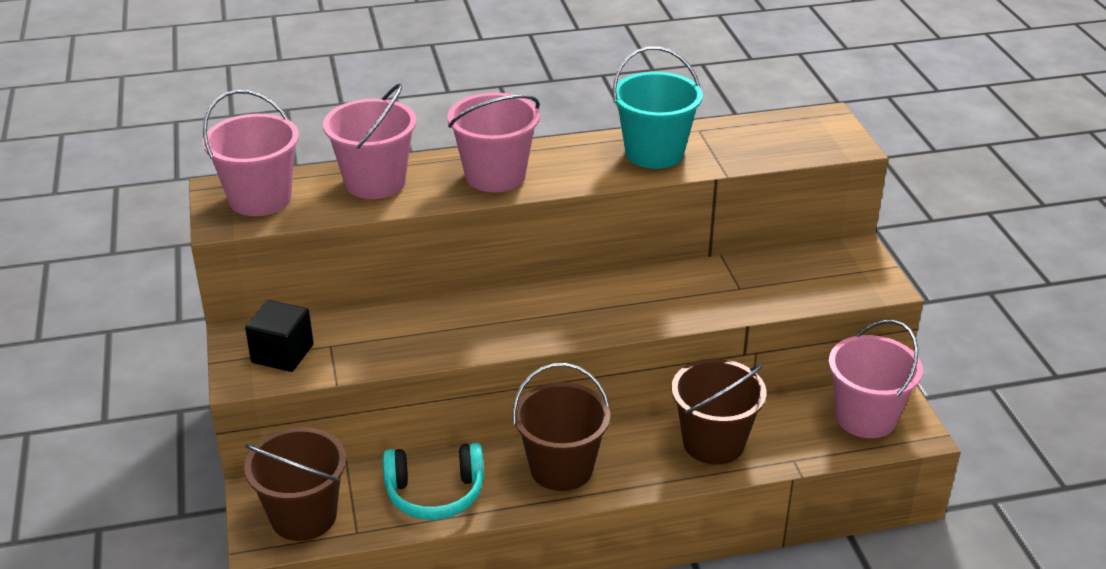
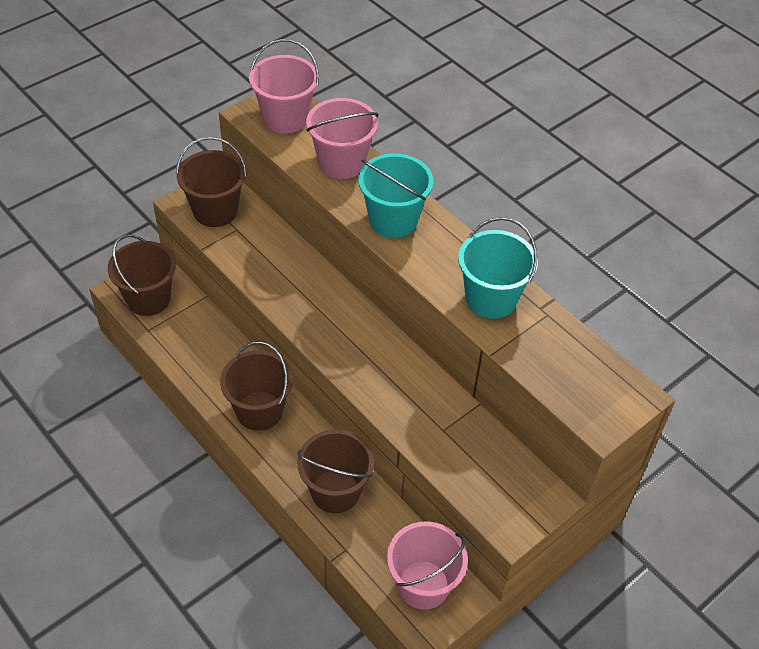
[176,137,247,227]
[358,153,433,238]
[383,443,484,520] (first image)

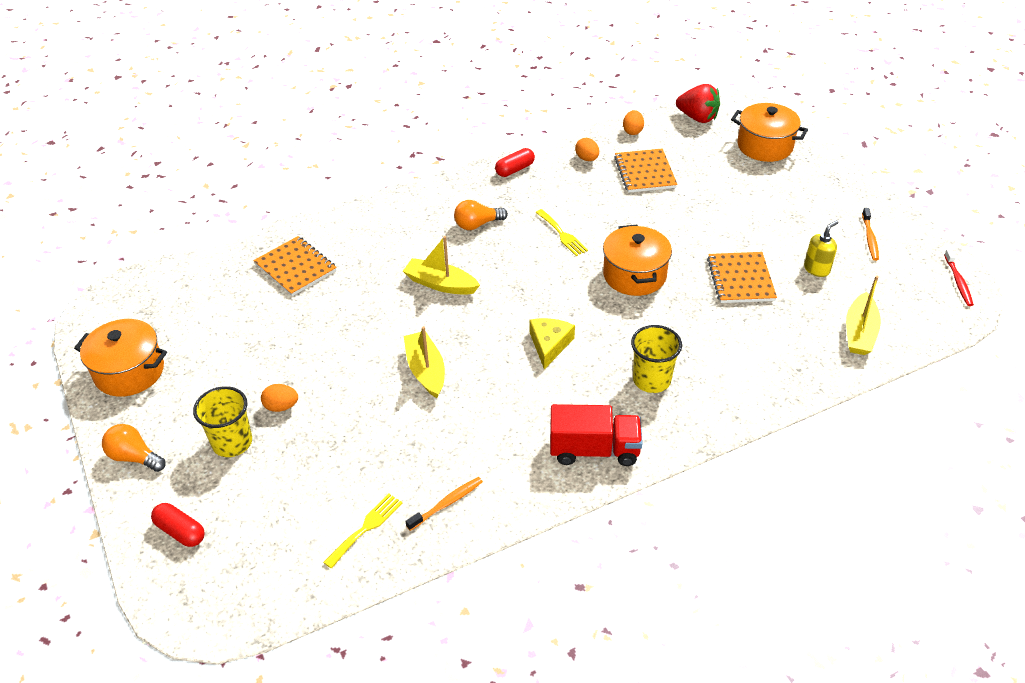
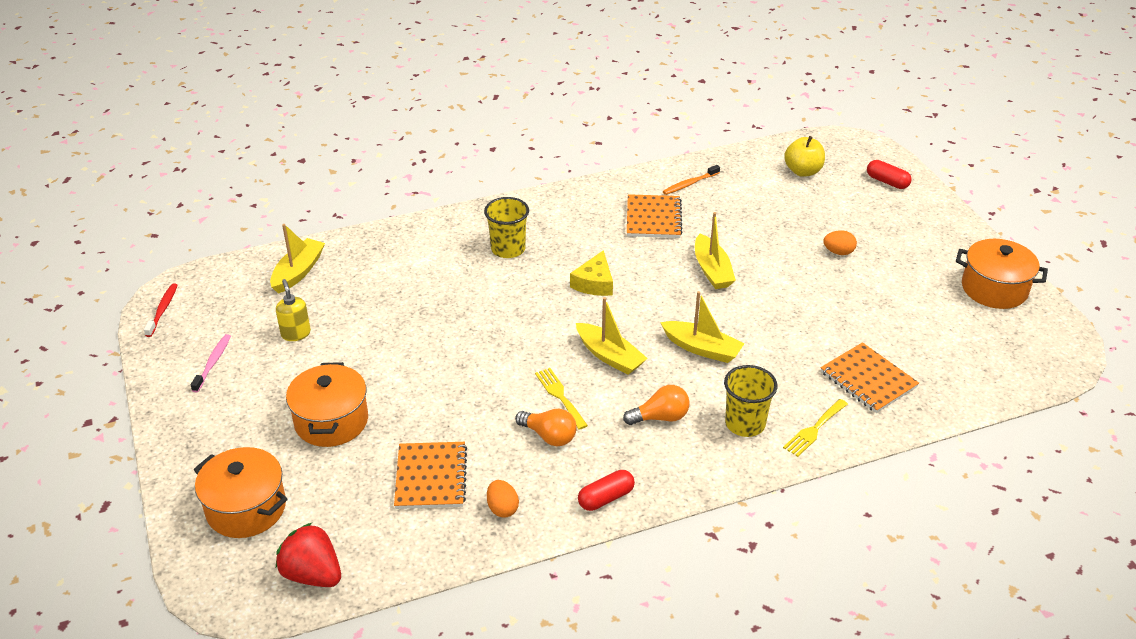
[191,334,231,393]
[276,279,311,341]
[286,362,368,447]
[515,409,577,446]
[576,297,648,375]
[627,194,683,238]
[724,365,778,437]
[783,399,848,457]
[784,136,825,177]
[550,404,643,466] (first image)
[623,110,644,135] (first image)

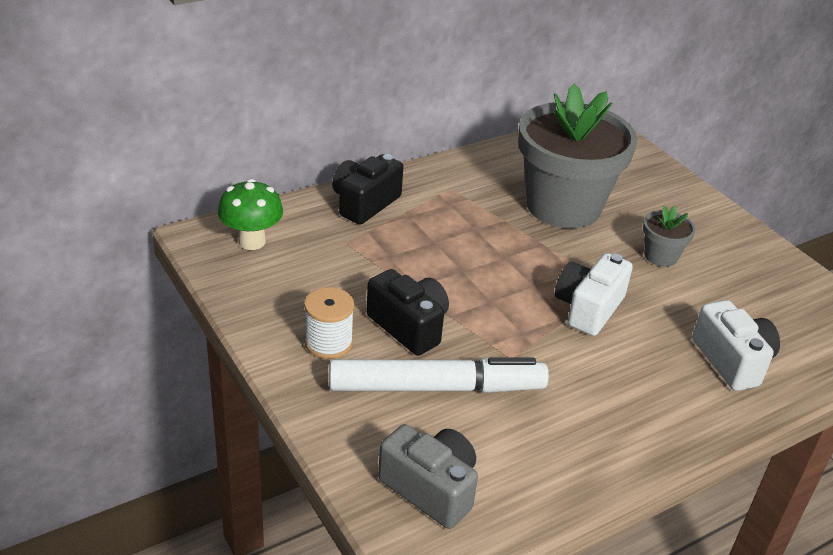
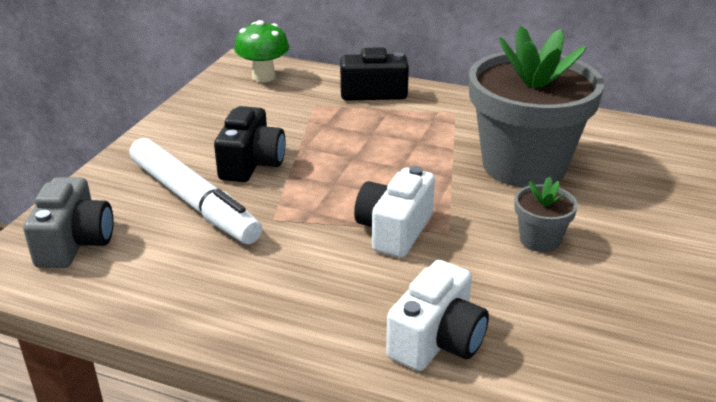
[354,166,435,258]
[304,287,354,359] (first image)

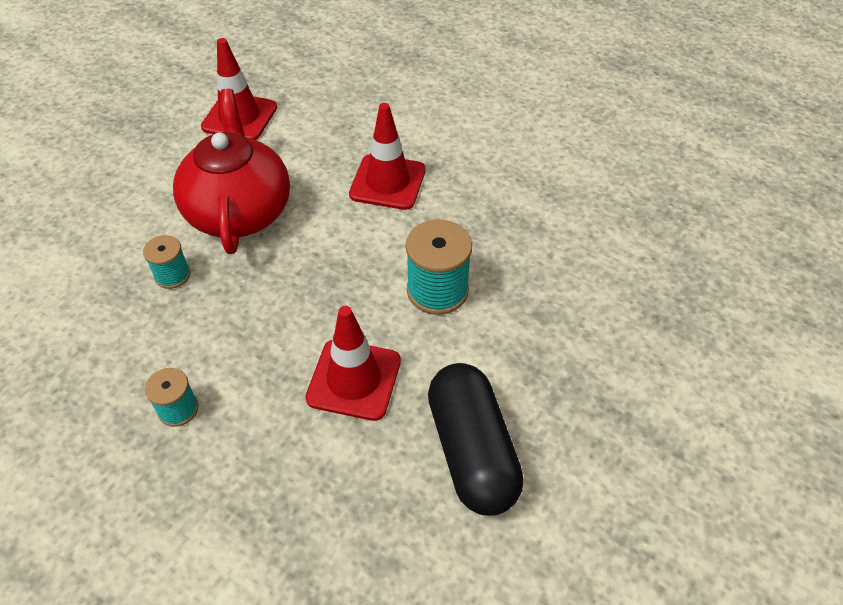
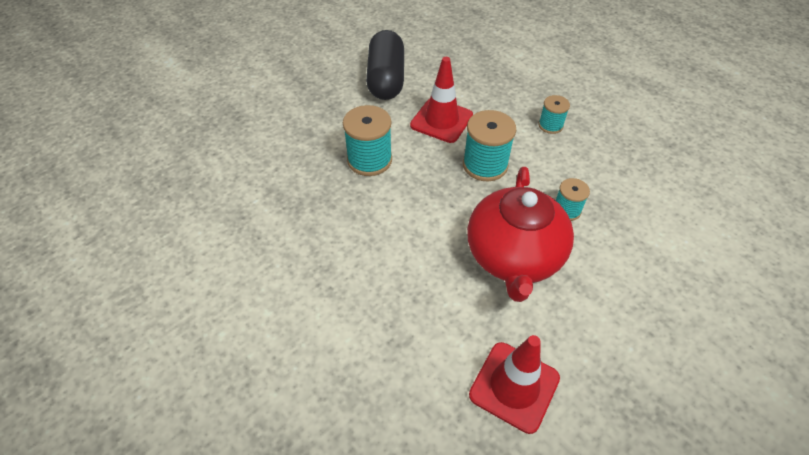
[463,110,516,181]
[349,103,426,210] (first image)

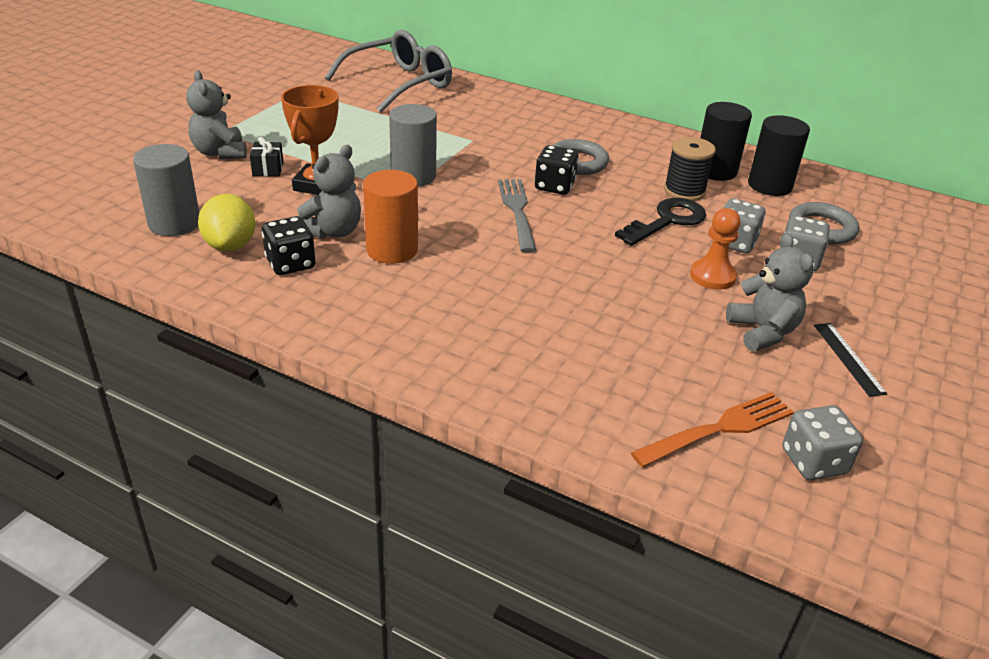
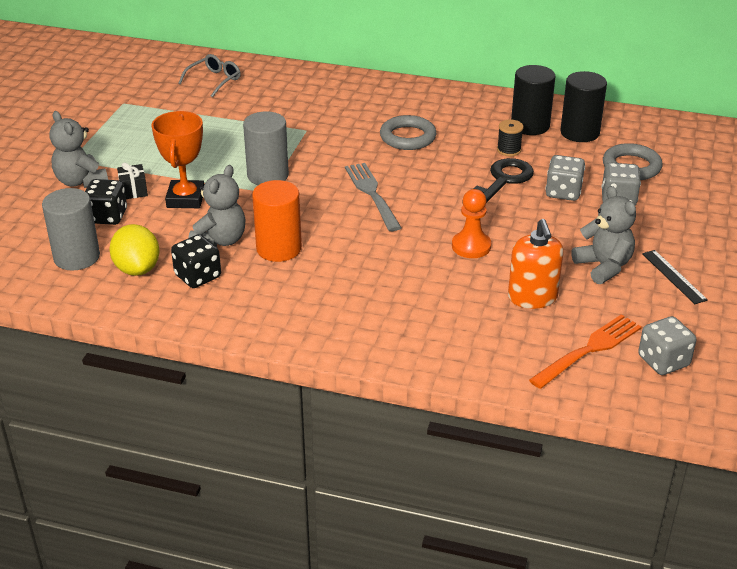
[85,179,127,225]
[178,54,241,98]
[452,189,491,258]
[497,120,524,156]
[508,219,564,309]

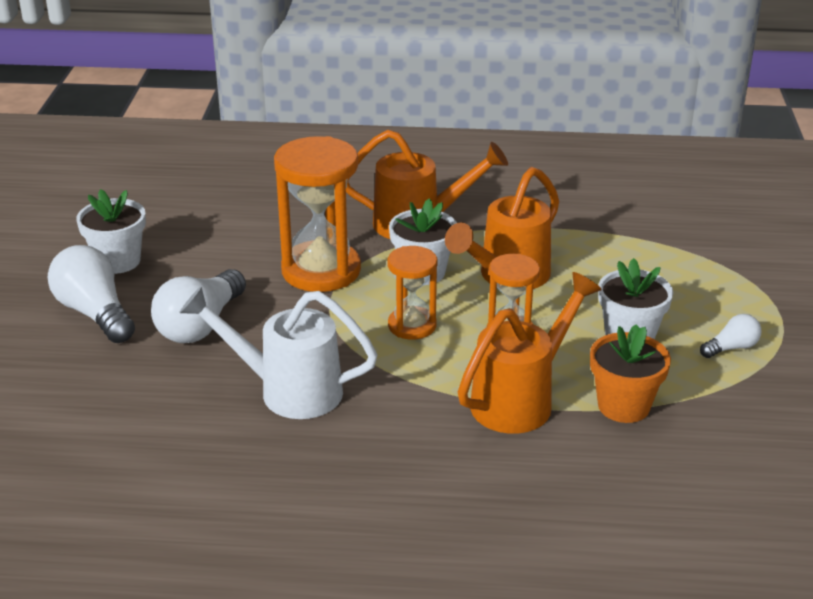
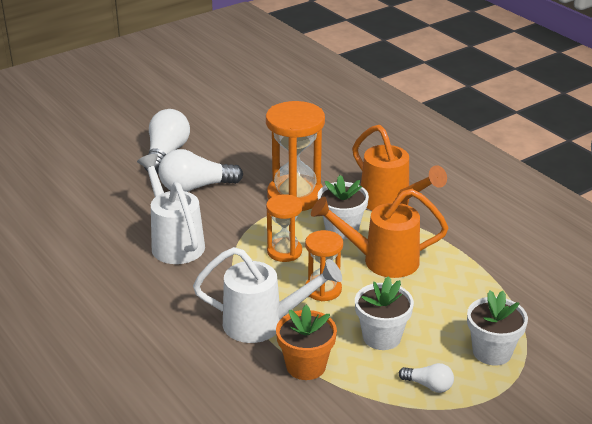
[193,247,342,343]
[467,291,528,365]

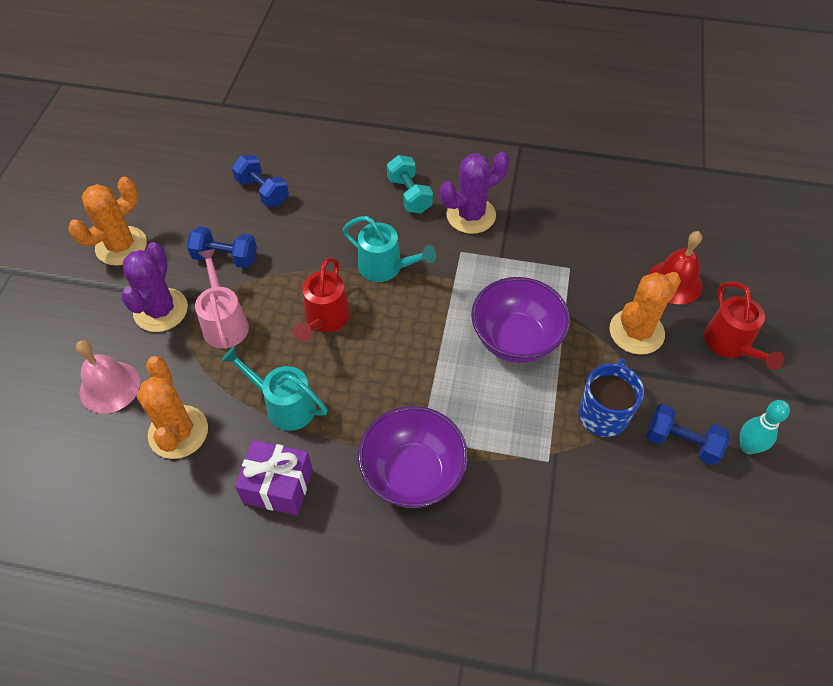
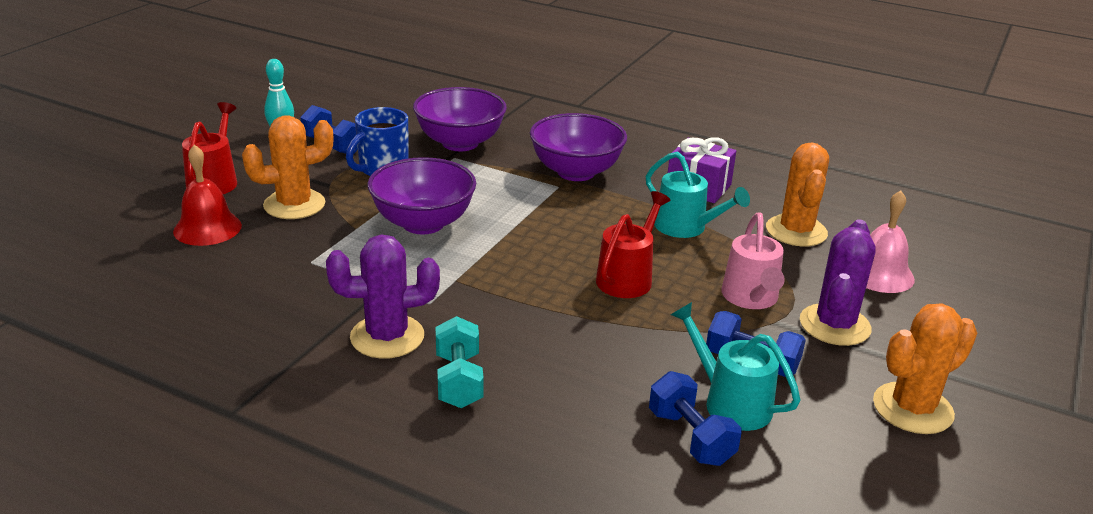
[413,87,507,151]
[671,302,801,431]

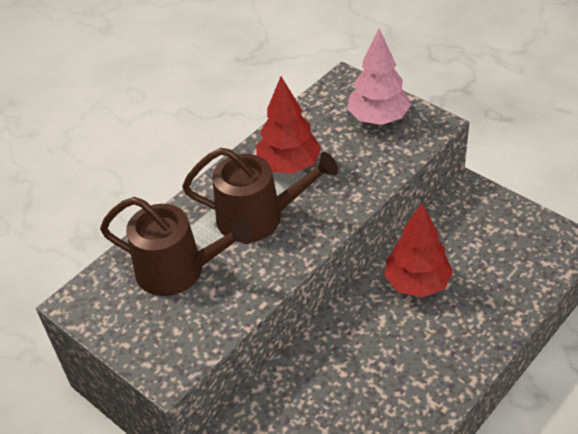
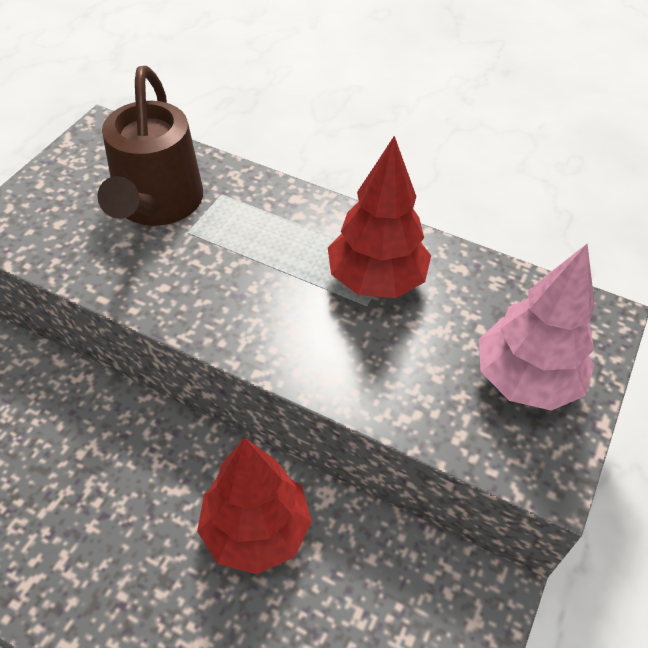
[182,148,338,242] (first image)

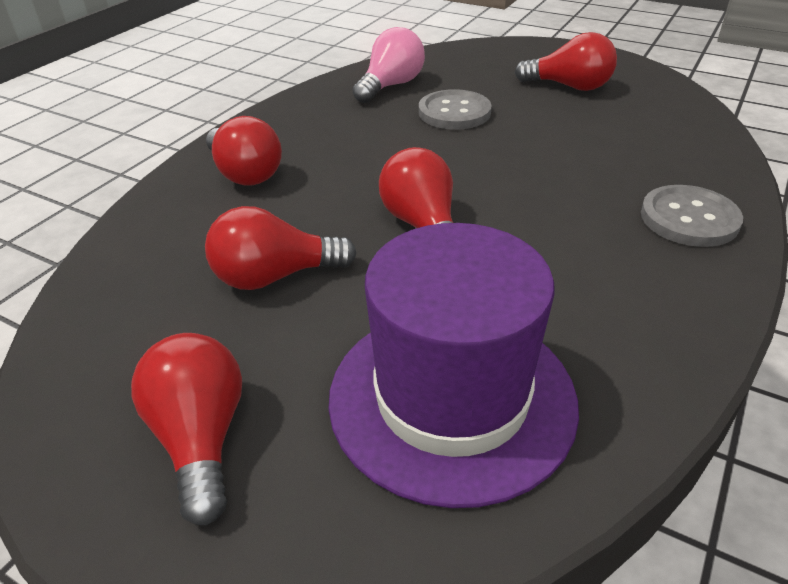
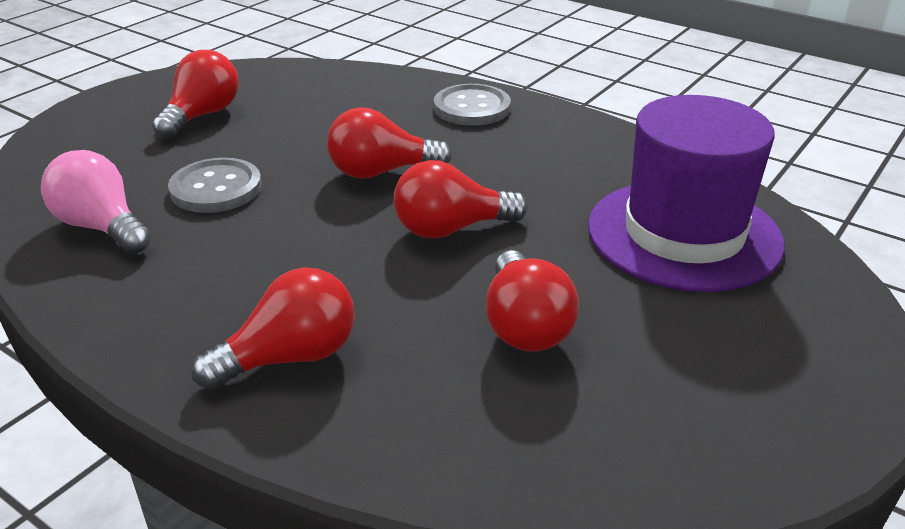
[327,107,452,179]

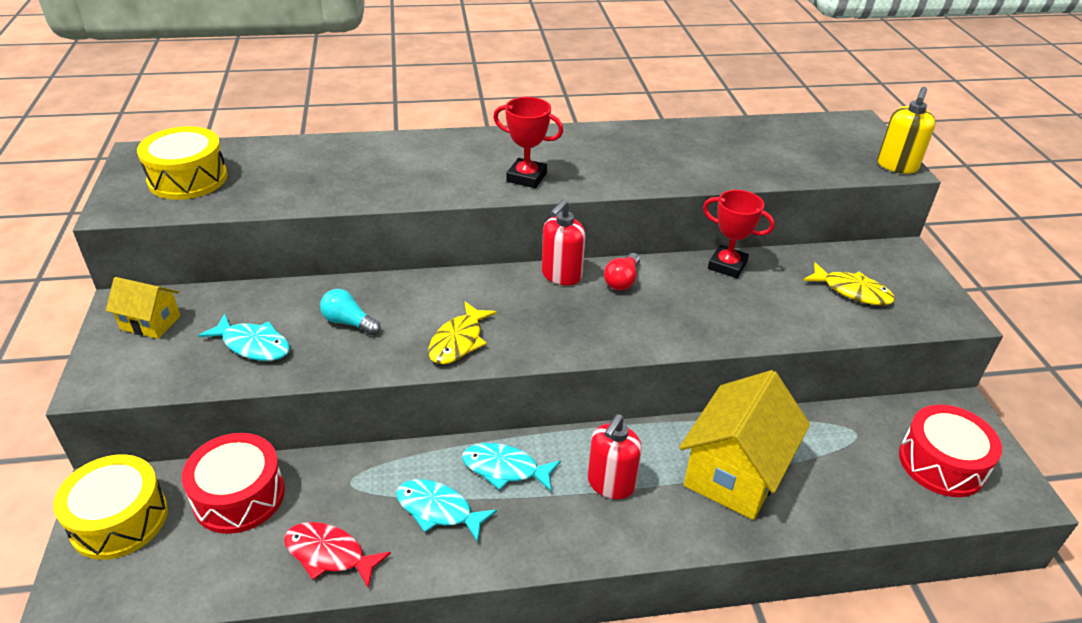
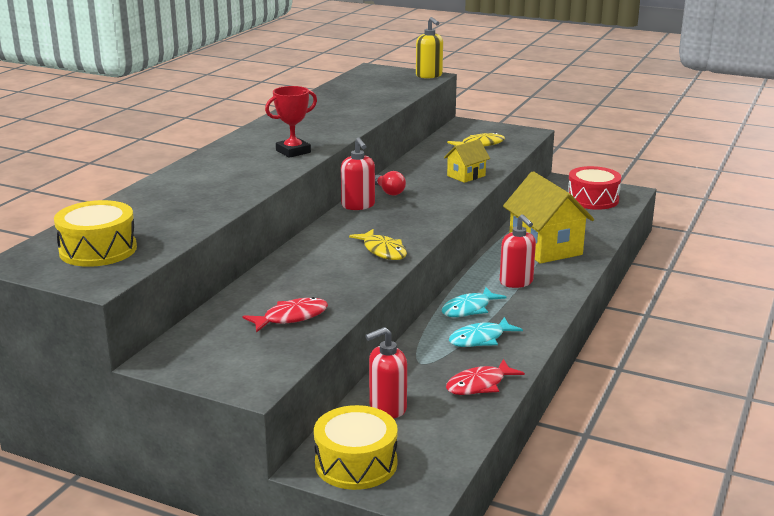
[242,297,328,333]
[365,327,407,418]
[444,139,490,183]
[320,289,380,335] (first image)
[703,190,775,278] (first image)

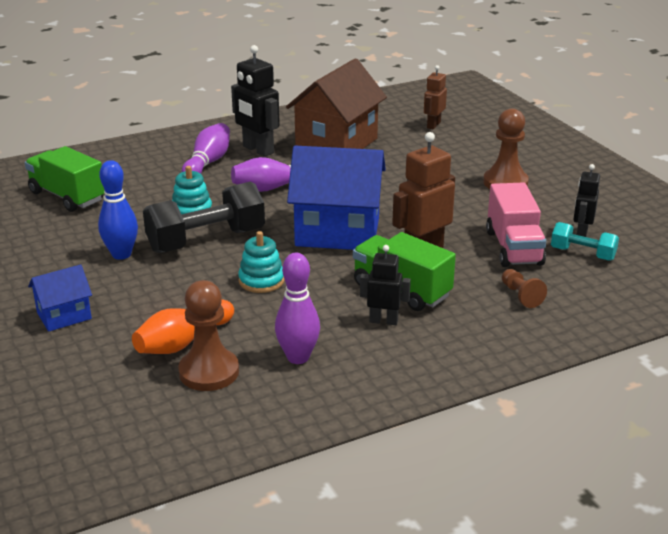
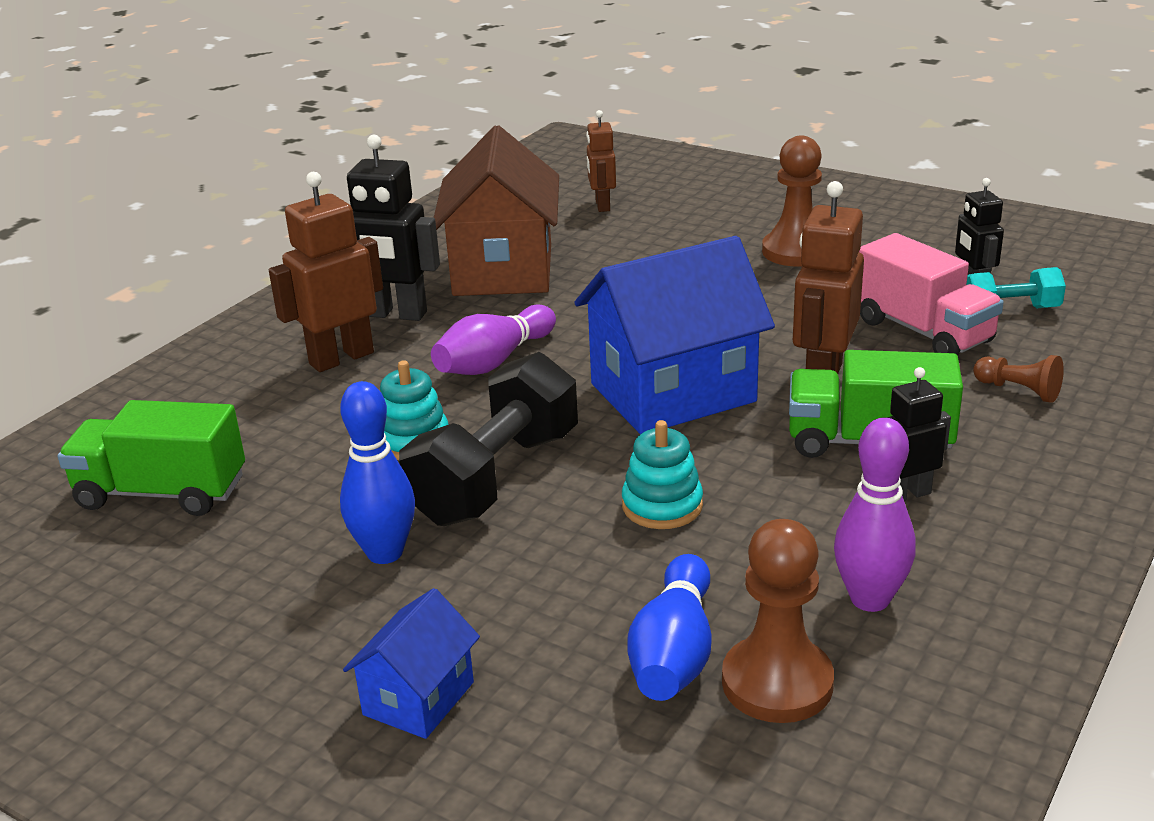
[269,172,383,372]
[627,554,712,701]

